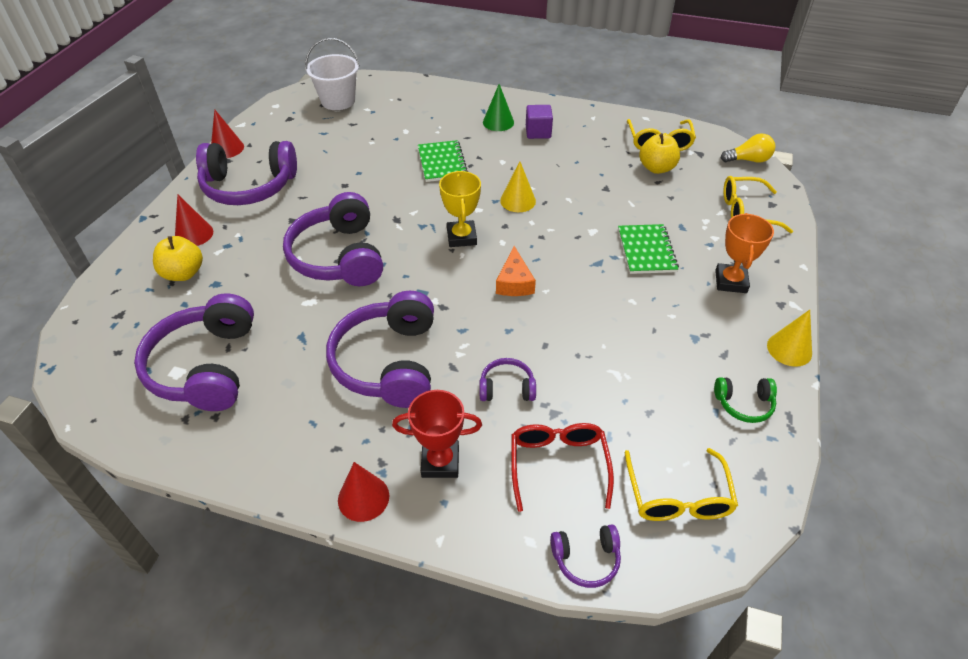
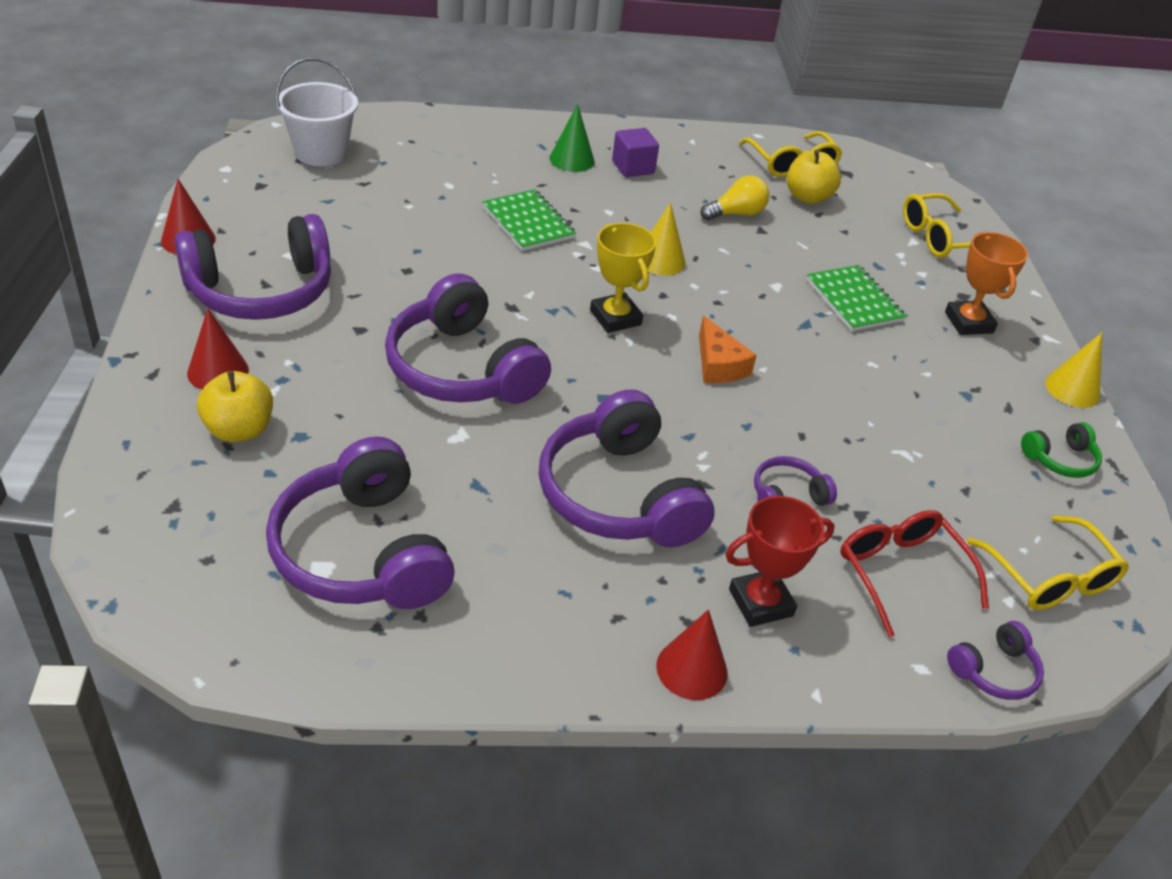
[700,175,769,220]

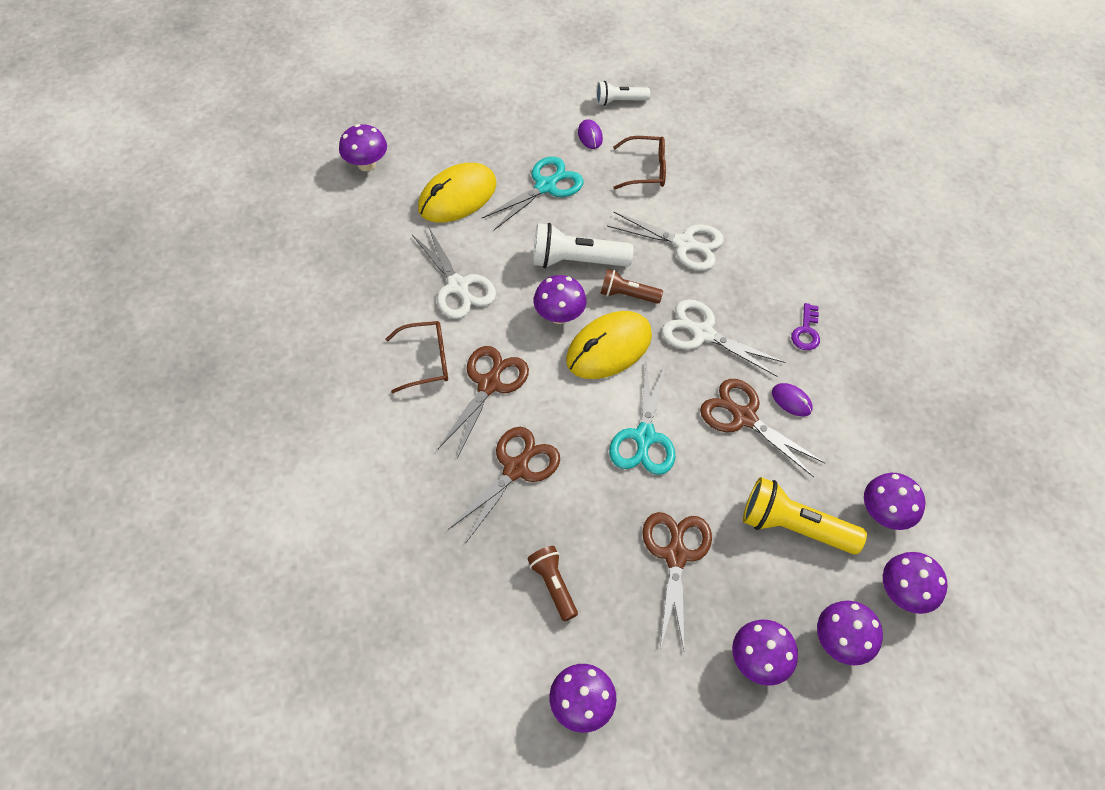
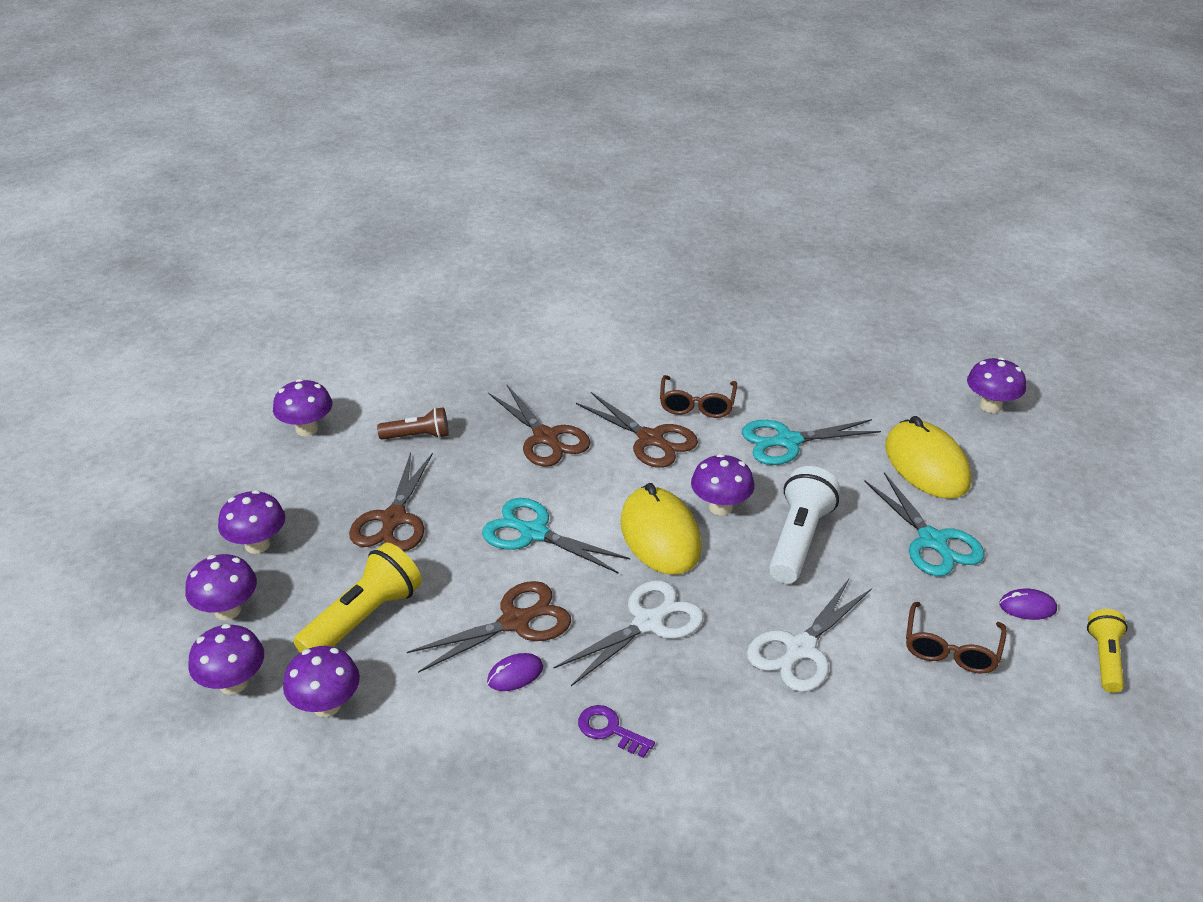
[349,453,433,551]
[742,419,881,465]
[1087,609,1128,693]
[600,269,663,303] (first image)

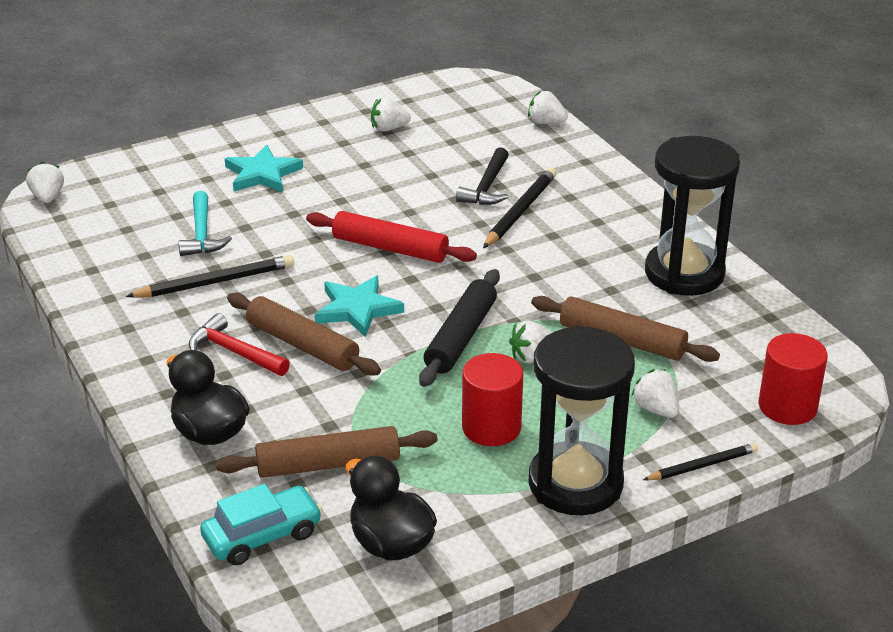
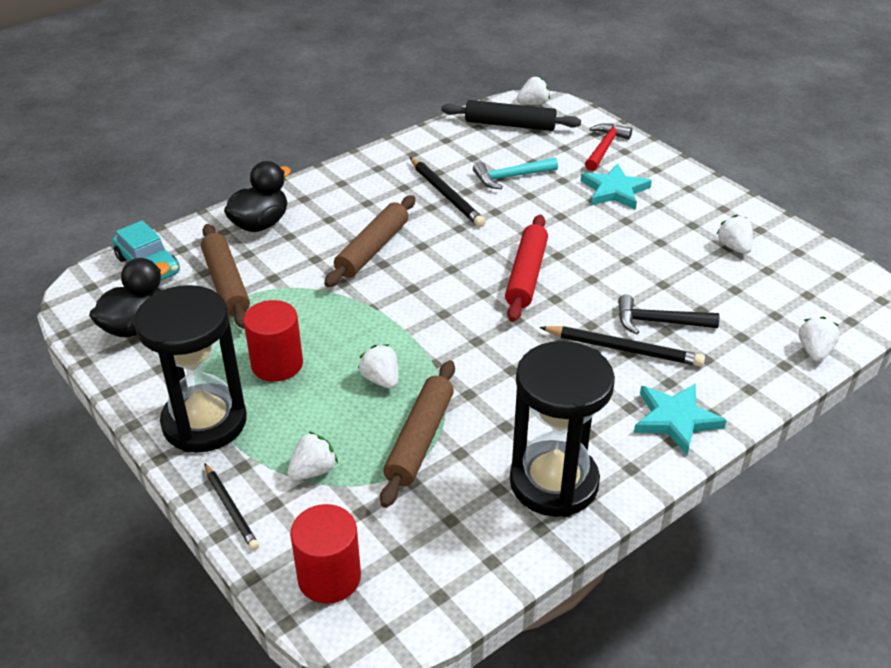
[441,100,581,131]
[585,123,632,171]
[634,383,727,455]

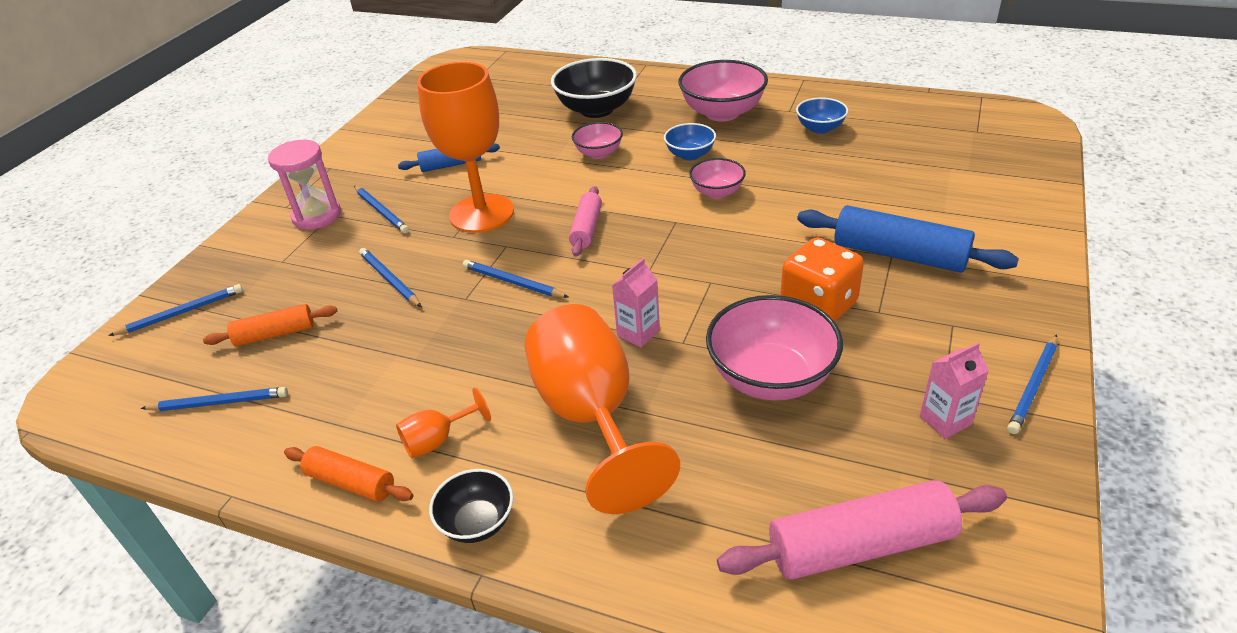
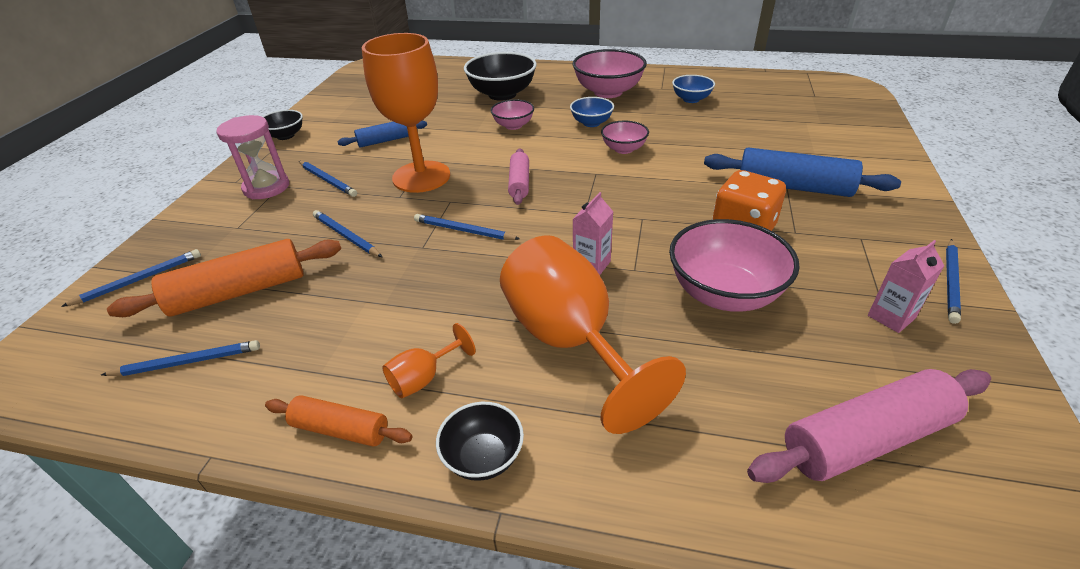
[107,239,341,317]
[262,110,303,140]

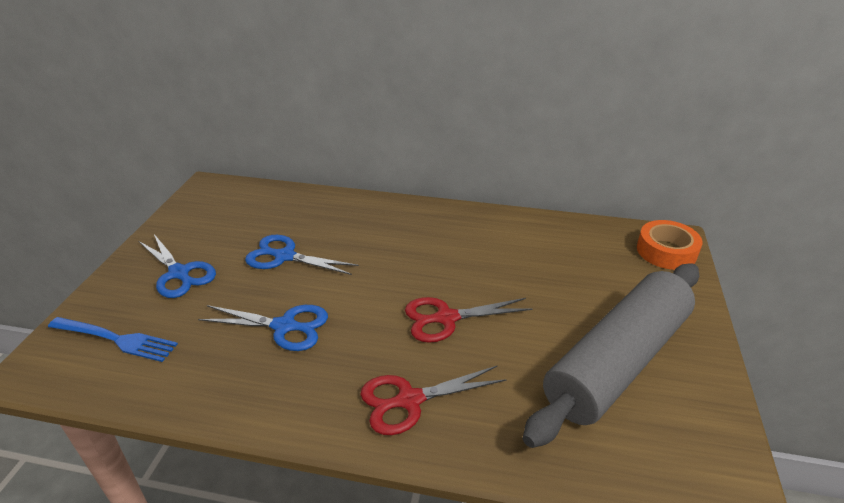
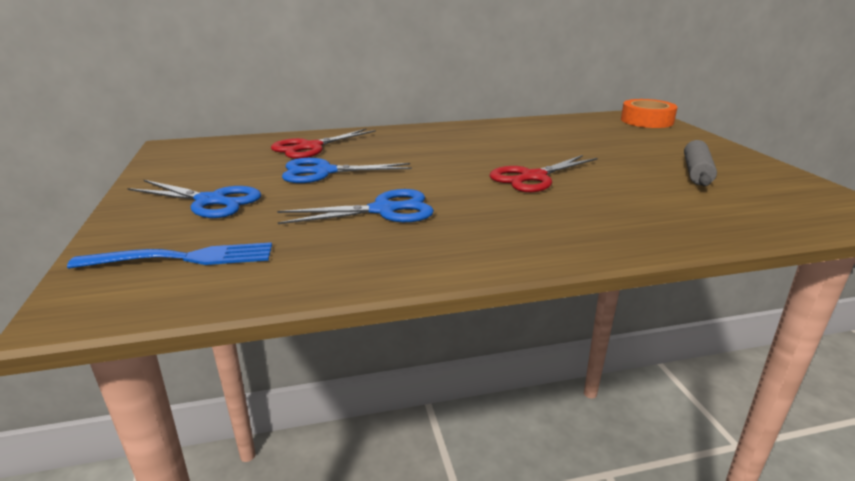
[271,129,376,159]
[684,140,717,186]

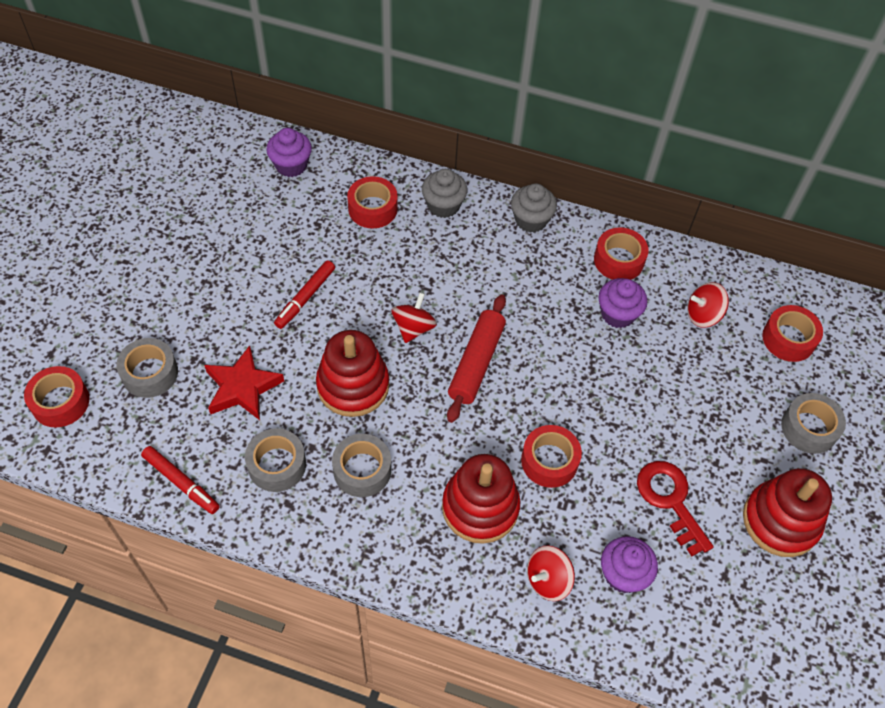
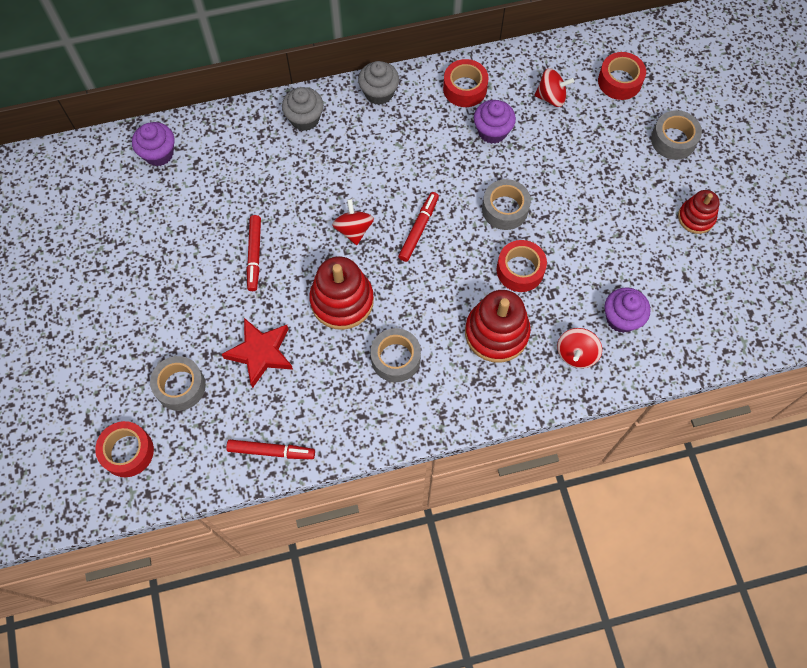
[398,192,439,262]
[482,179,531,230]
[535,68,574,107]
[678,190,720,234]
[347,176,398,228] (first image)
[637,461,714,556] (first image)

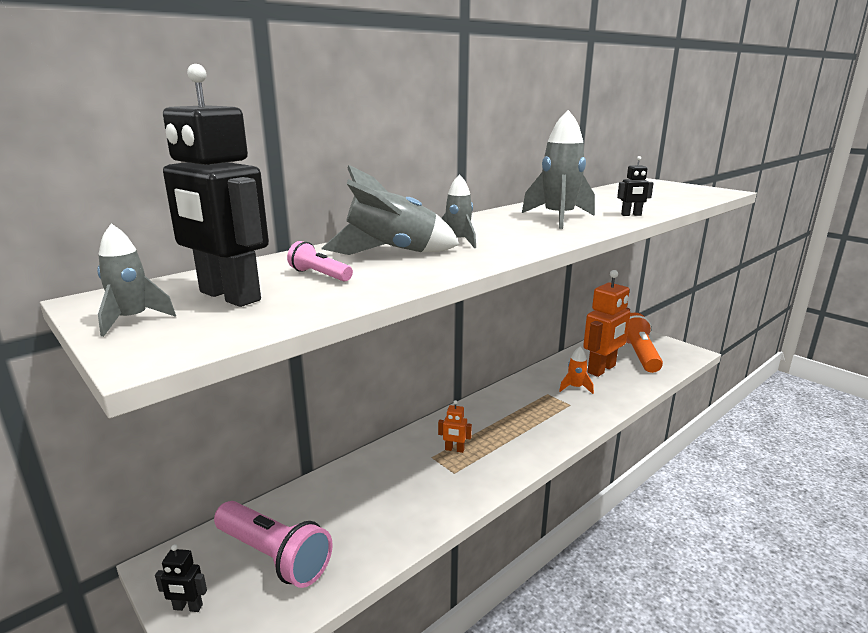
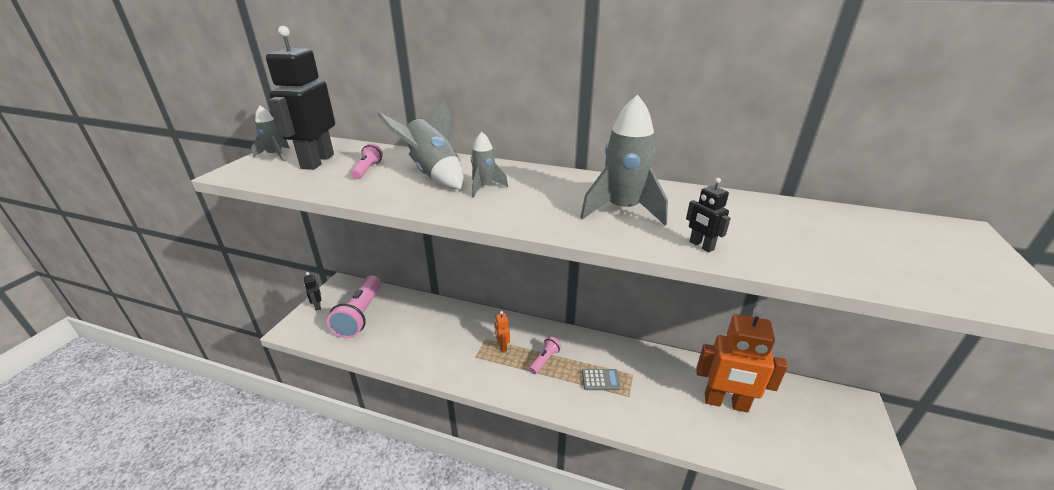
[529,336,561,374]
[582,369,621,390]
[559,347,594,394] (first image)
[626,313,663,373] (first image)

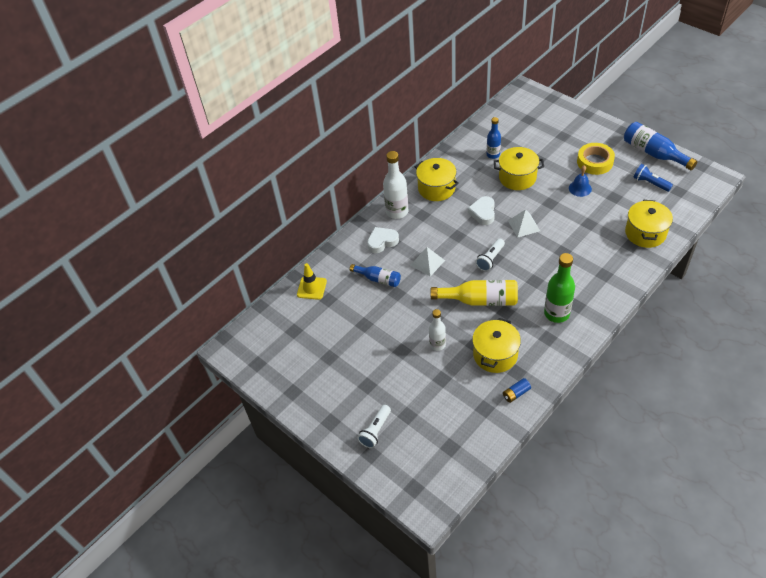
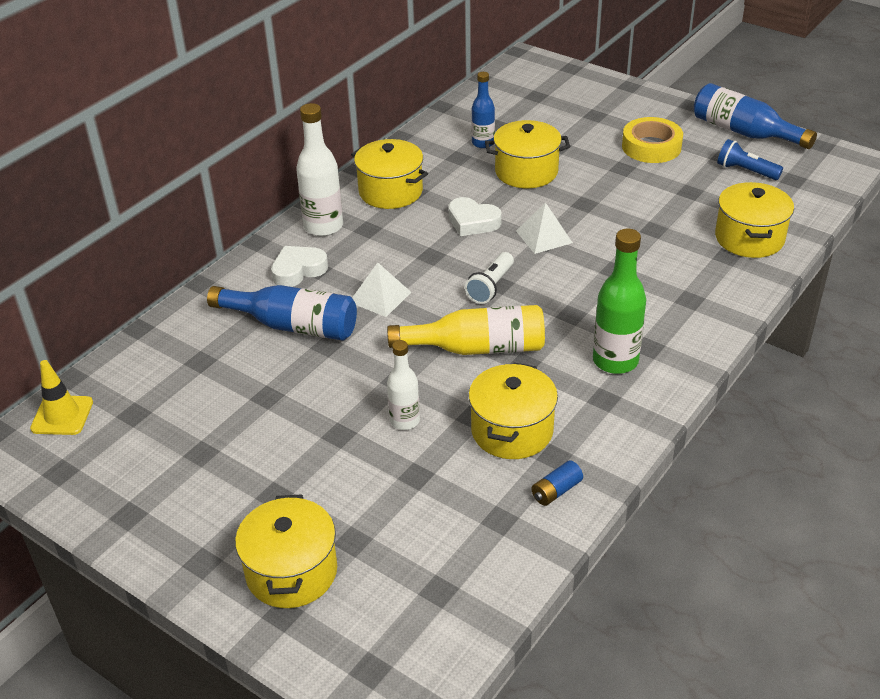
[30,360,93,435]
[207,285,357,341]
[235,494,337,608]
[448,197,502,236]
[569,165,592,197] (first image)

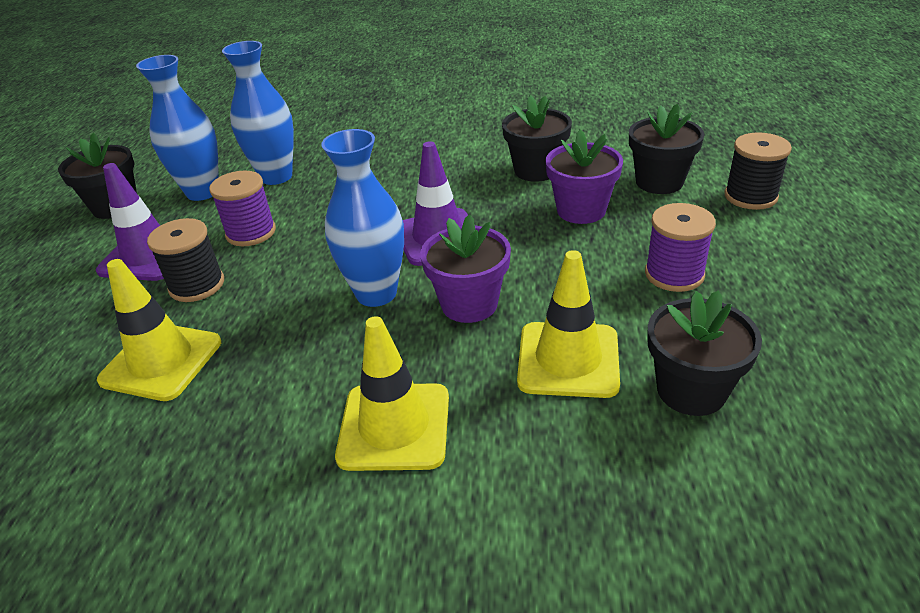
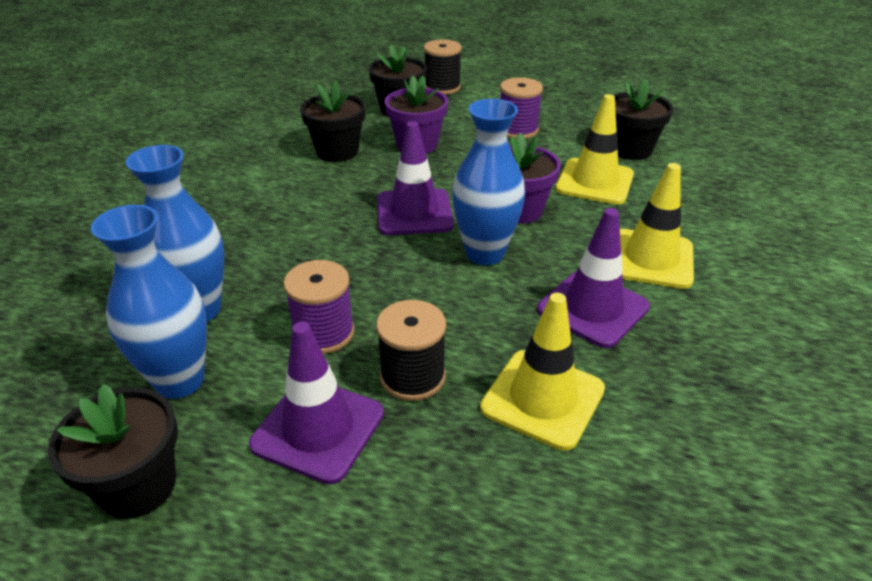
[537,208,650,348]

